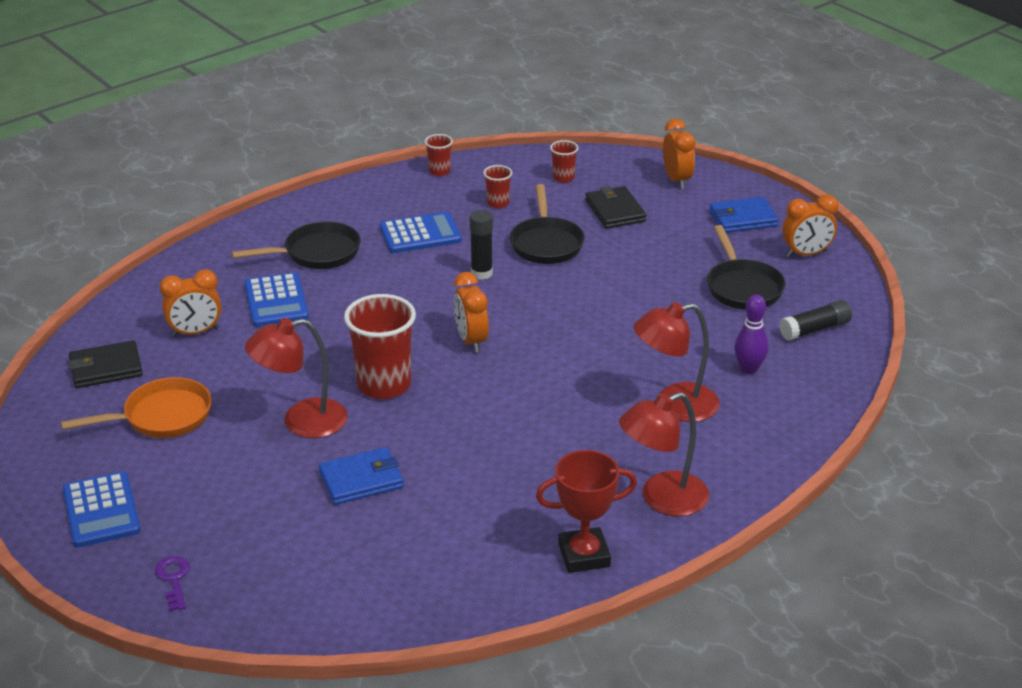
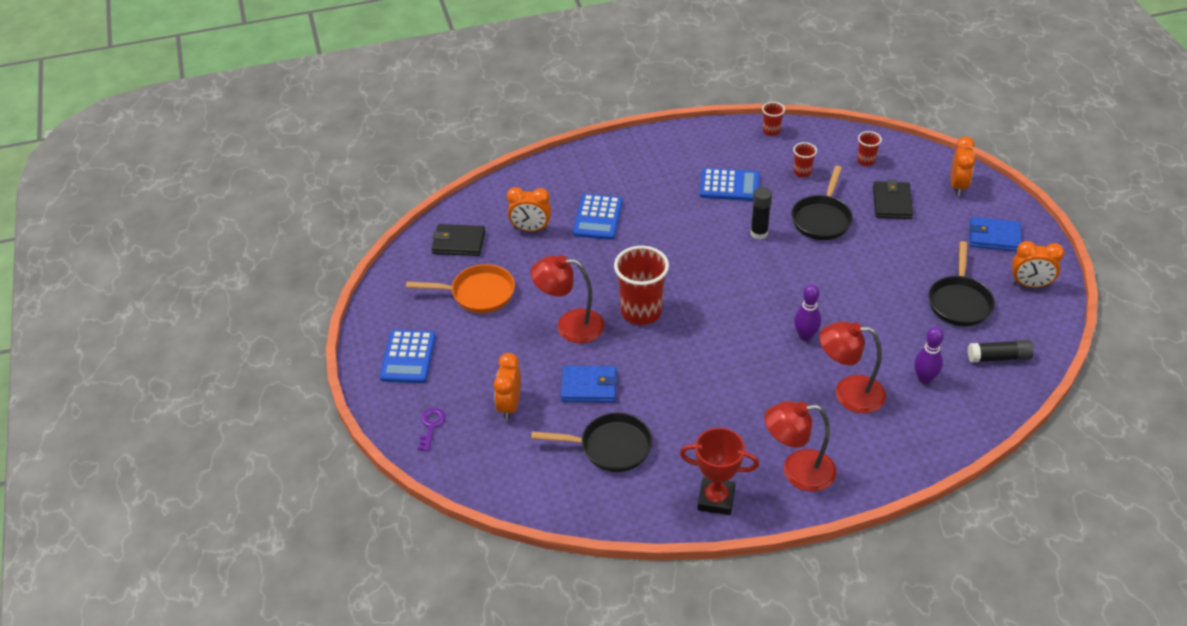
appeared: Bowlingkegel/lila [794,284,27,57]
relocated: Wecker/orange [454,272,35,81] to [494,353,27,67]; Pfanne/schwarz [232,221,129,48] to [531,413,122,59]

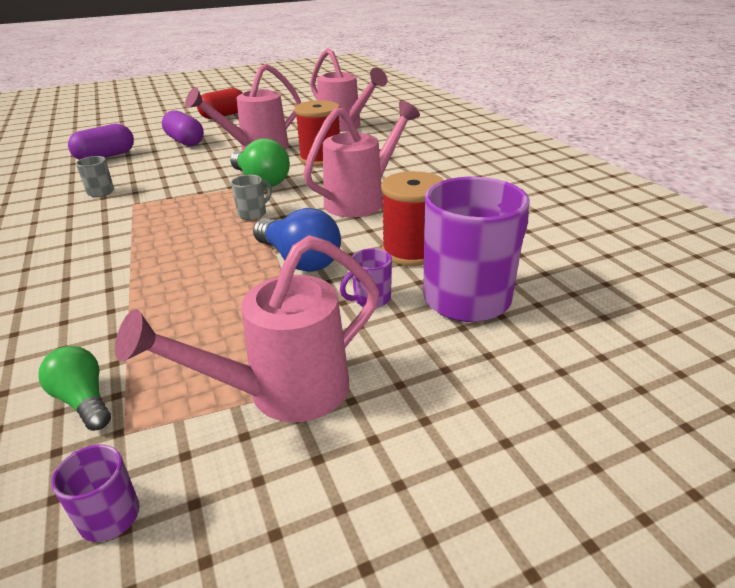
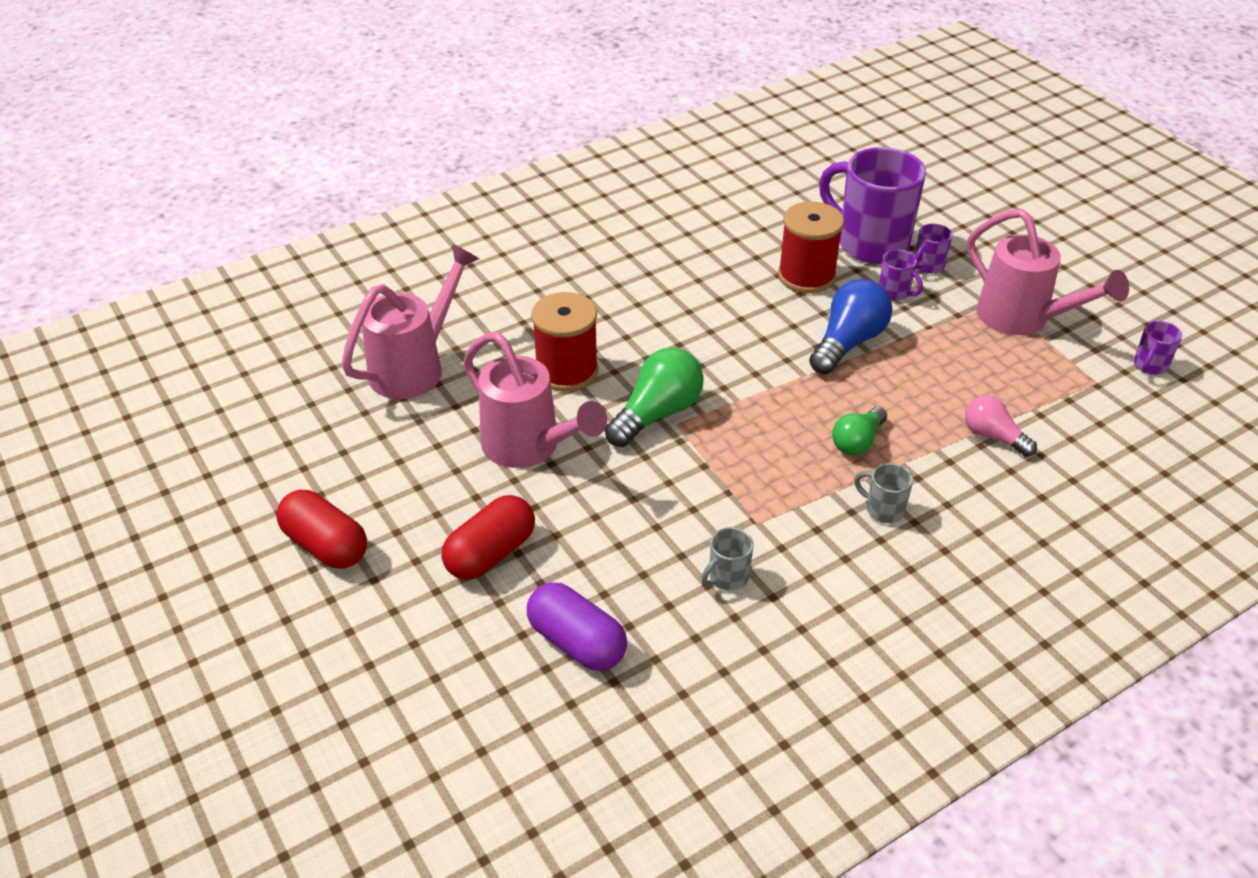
missing: Gießkanne/rosa [303,101,117,116]
appeared: Tasse/lila [915,224,37,50]; Glühbirne/rosa [965,395,72,62]
relocated: Glühbirne/grün [38,346,73,85] to [832,407,55,48]; Tasse/grau [231,175,41,45] to [854,463,59,60]
colour: Kapsel/lila [162,110,42,36] to Kapsel/rot [442,495,93,85]

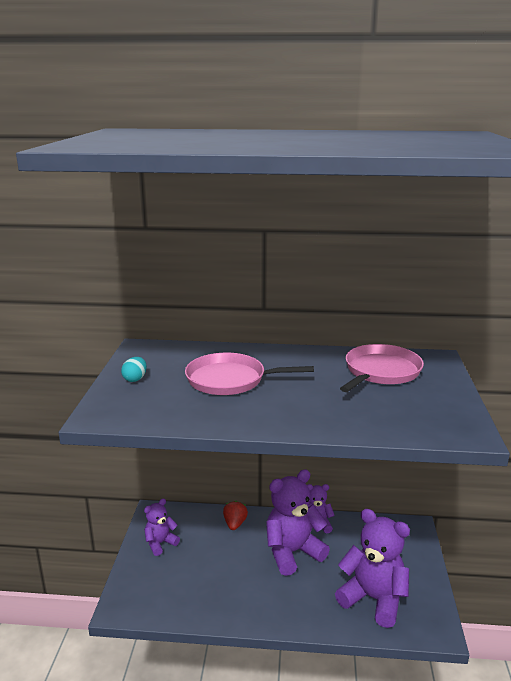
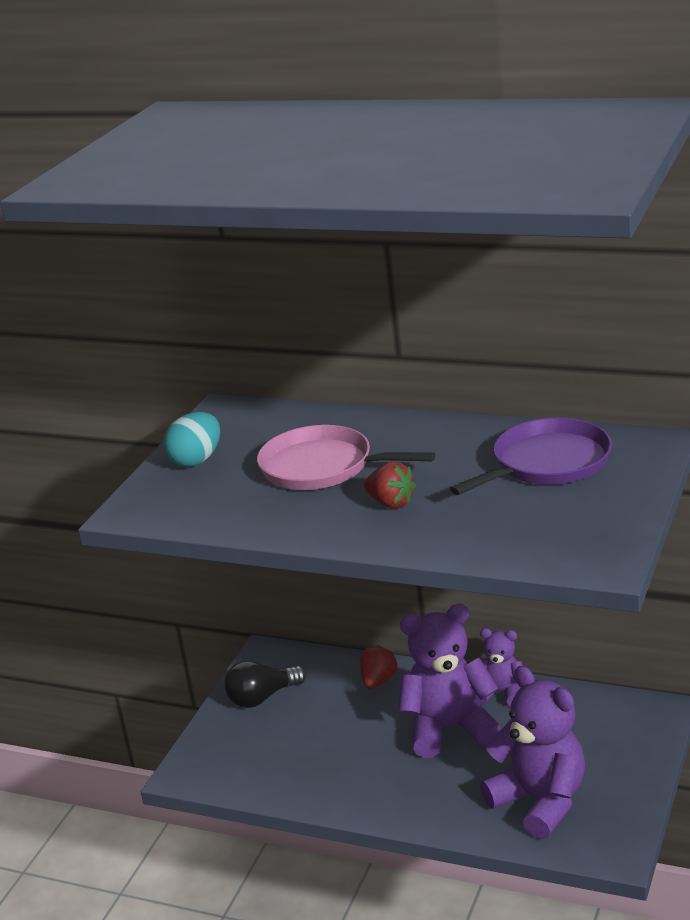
appeared: Erdbeere/rot [364,462,52,46]
exchanged: Teddybär/lila [144,498,36,58] to Glühbirne/schwarz [224,660,82,48]
colour: Pfanne/rosa [340,344,84,48] to Pfanne/lila [450,418,162,77]
size: Ei/türkis [121,357,26,25] = [163,412,57,55] x1.54

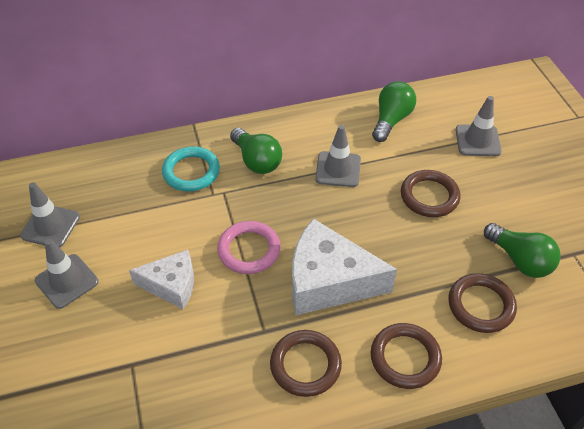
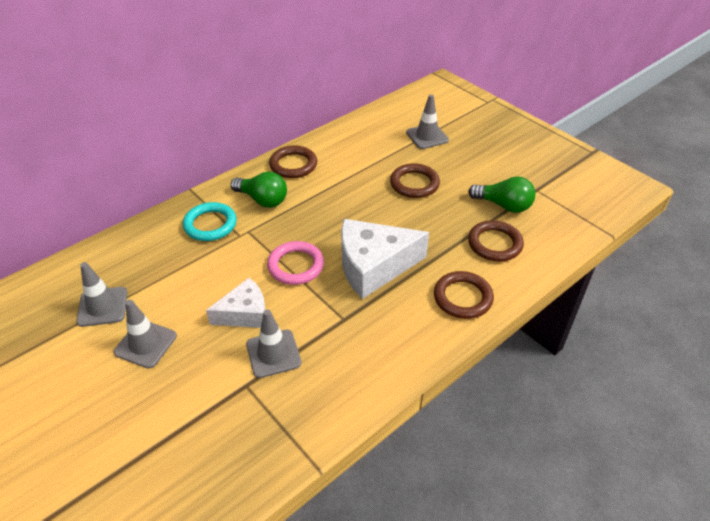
missing: Glühbirne/grün [372,81,44,61]
relocated: Leitkegel/grau [315,125,46,62] to [246,309,56,69]; Ring/braun [270,330,72,67] to [269,145,48,33]

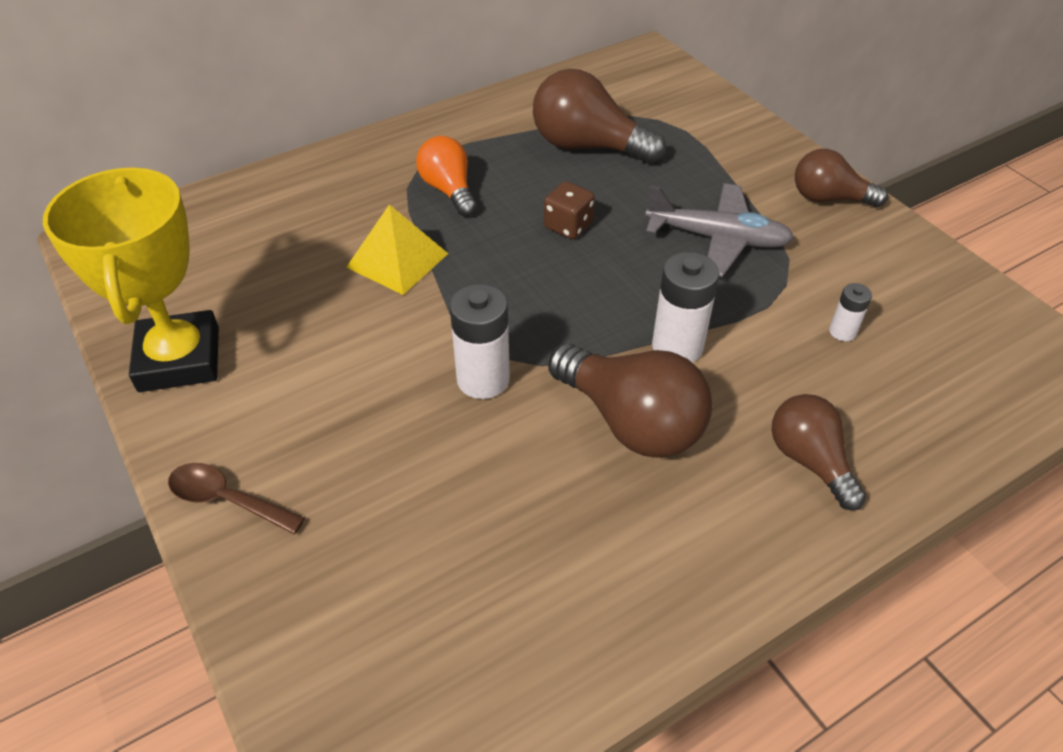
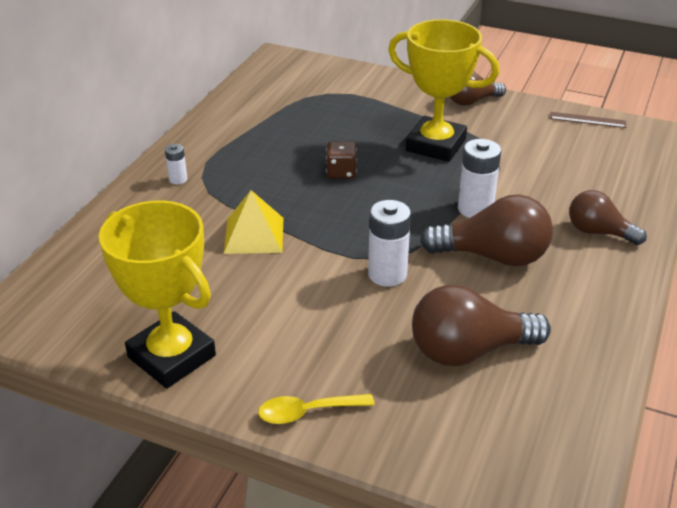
missing: Glühbirne/orange [416,136,61,80]
appeared: Lineal/braun [550,112,76,16]
relocated: Batterie/weiß [829,283,43,58] to [165,144,22,41]; Glühbirne/braun [533,69,133,95] to [412,285,139,81]
exchanged: Flugzeug/grau [645,183,149,94] to Pokal/gelb [388,19,111,143]
colour: Löffel/braun [168,463,137,71] to Löffel/gelb [258,394,117,30]

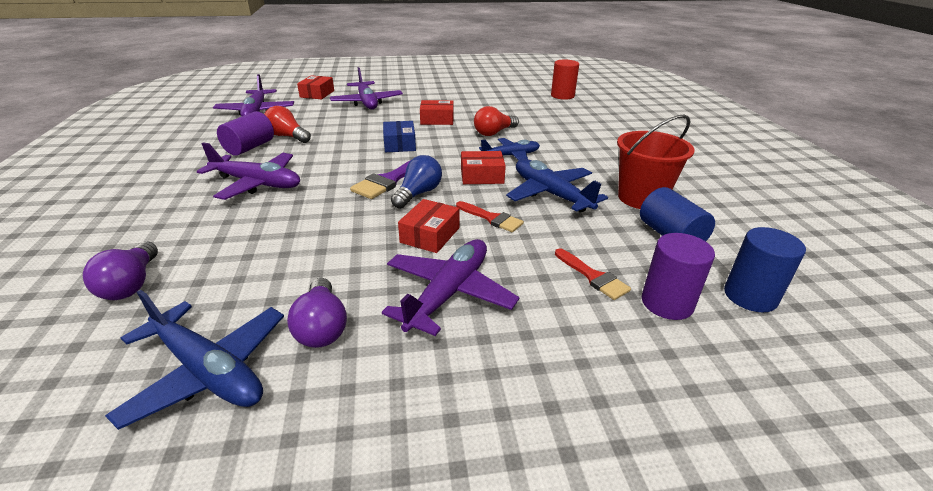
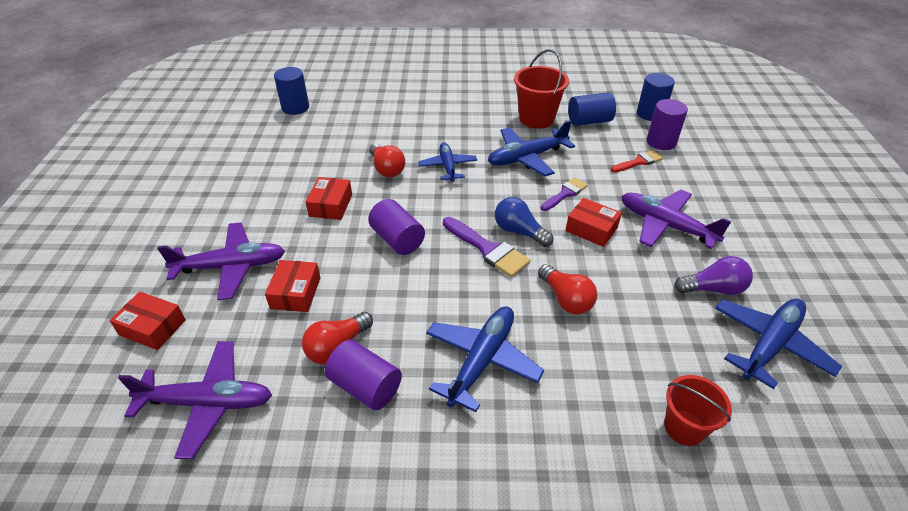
appeared: Glühbirne/rot [538,264,59,50]
relocated: Schachtel/rot [461,151,45,33] to [265,260,56,52]
exchanged: Schachtel/blau [383,121,33,31] to Vollzylinder/lila [368,199,57,56]; Glühbirne/lila [83,241,75,59] to Eimer/rot [664,375,68,71]
colour: Vollzylinder/rot [551,60,28,40] to Vollzylinder/blau [274,67,35,48]; Flugzeug/lila [197,142,103,58] to Flugzeug/blau [426,306,118,106]; Pinsel/rot [456,201,68,31] to Pinsel/lila [541,177,47,34]

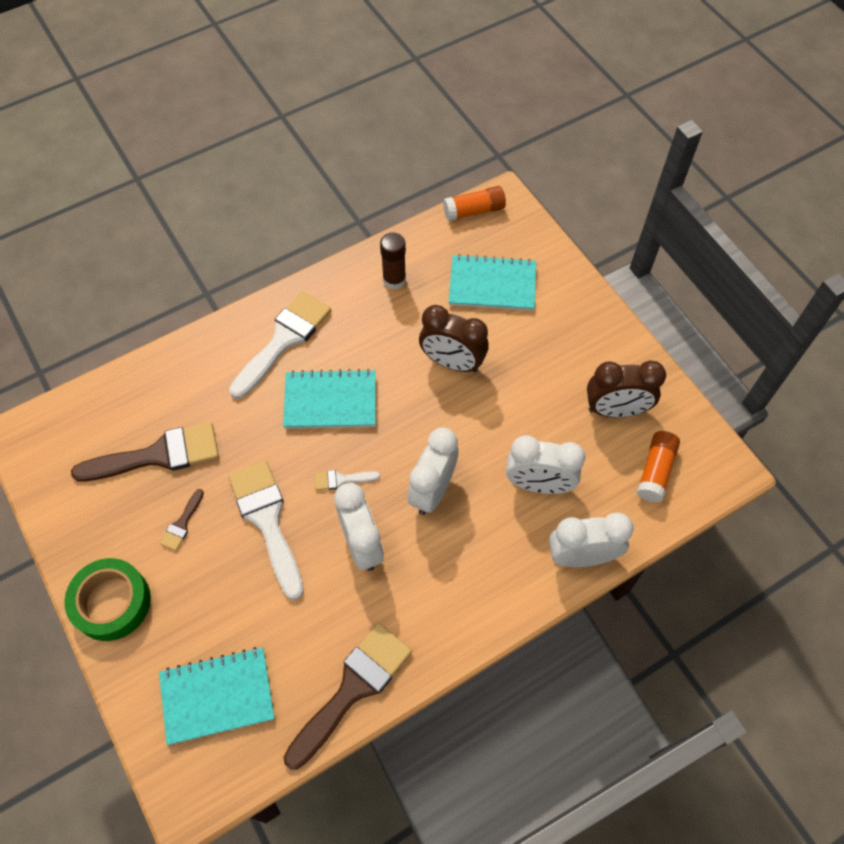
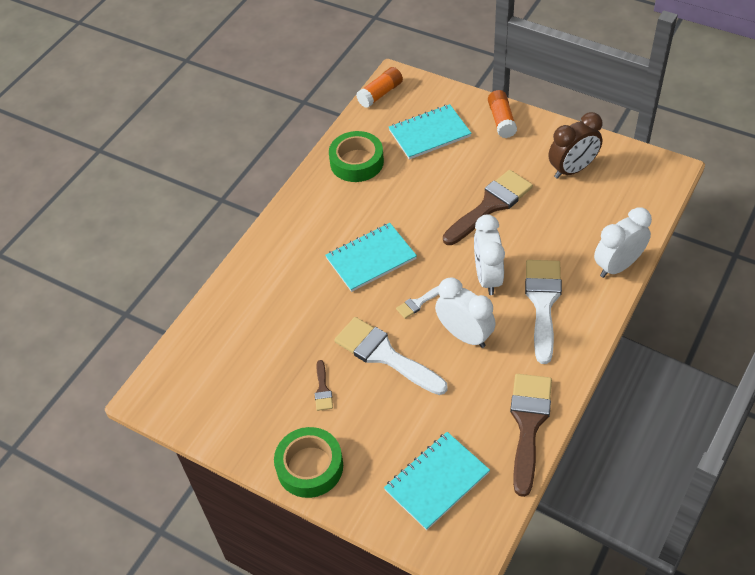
missing: Wecker/braun [419,305,70,67]; Wecker/weiß [506,435,79,59]
relocated: Pinsel/braun [71,422,148,60] to [443,170,90,75]; Klebestift/orange [637,431,43,72] to [488,90,29,48]; Pinsel/weiß [229,291,102,108] to [525,260,37,104]
exchanged: Klebestift/braun [380,233,26,57] to Klebeband/grün [329,131,55,51]

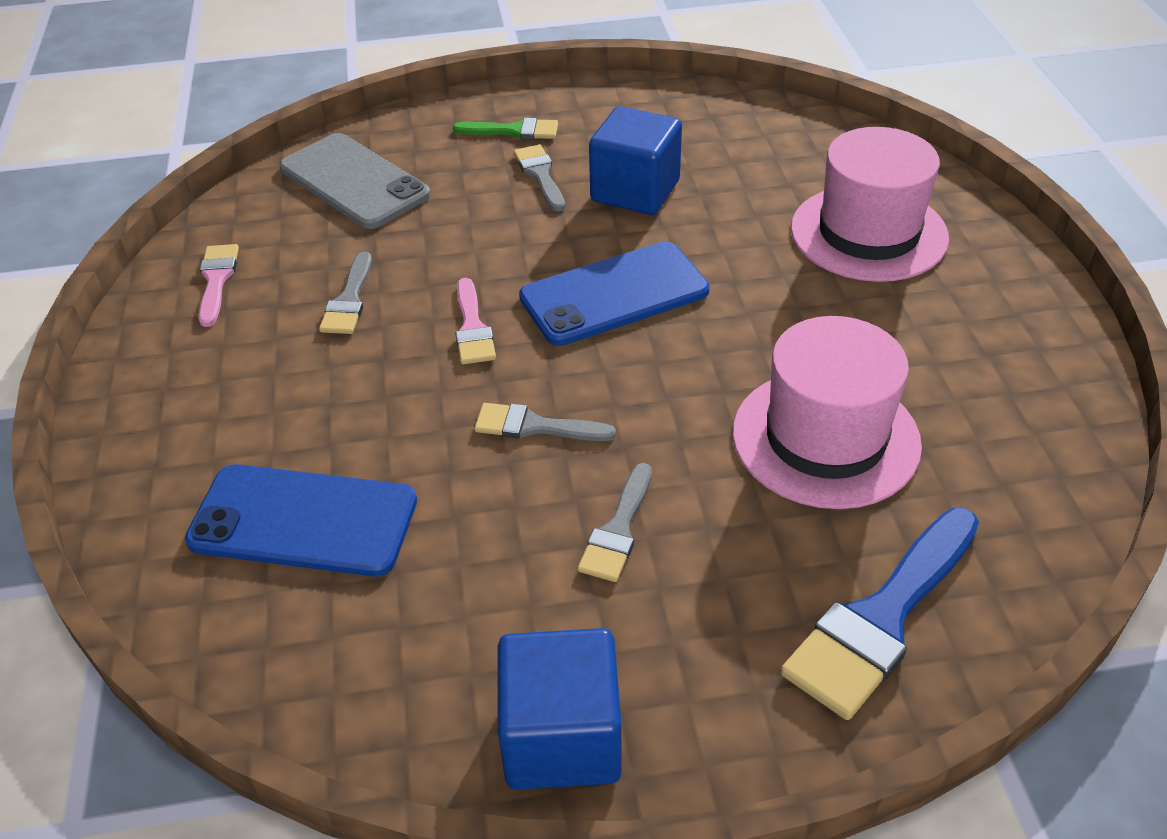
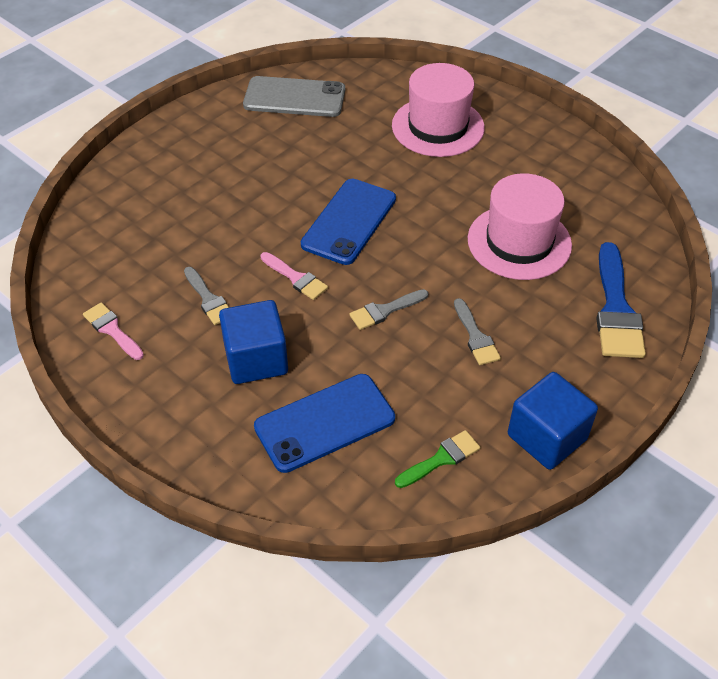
missing: Pinsel/grau [514,145,51,66]
relocated: Kubus/blau [589,106,93,109] to [219,300,69,84]; Handy/grau [279,133,152,96] to [243,76,102,41]; Pinsel/grün [453,118,105,21] to [395,430,85,58]

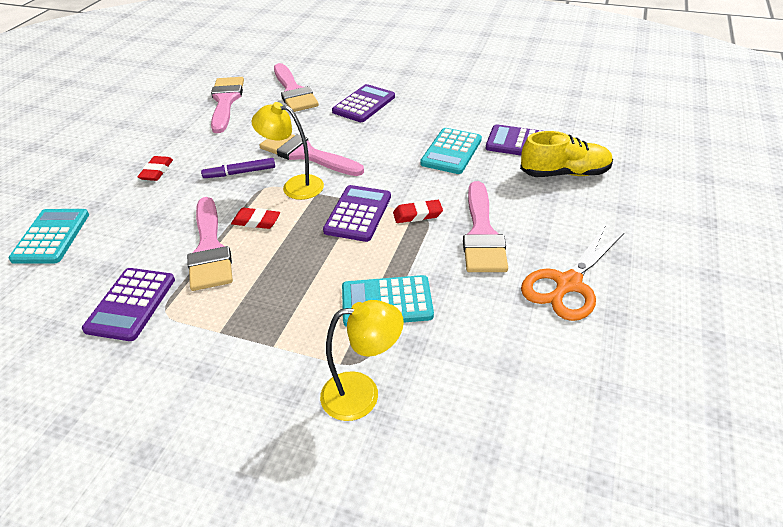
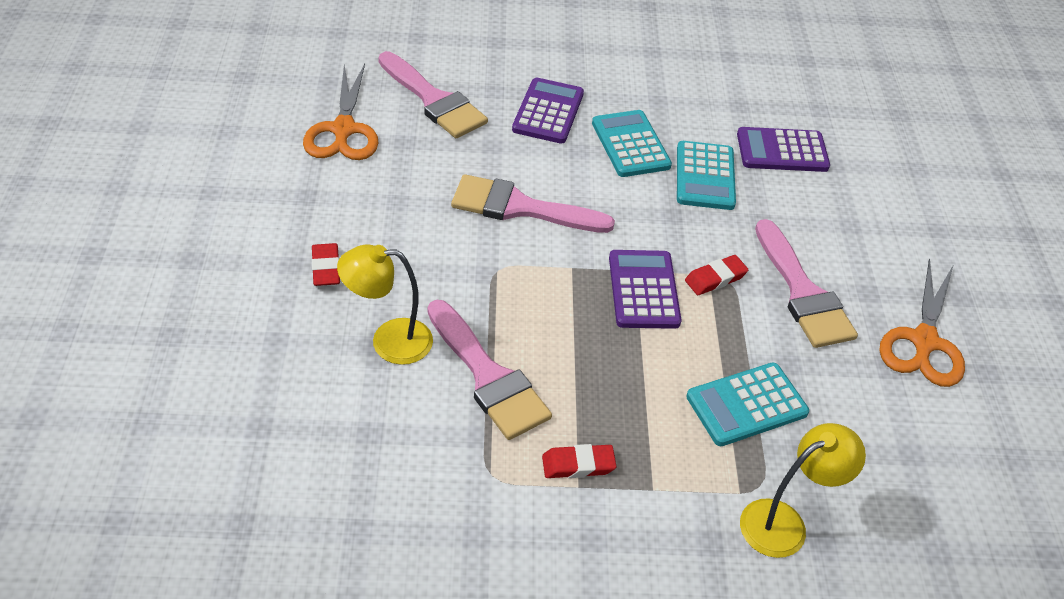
missing: Taschenrechner/lila [82,268,93,73]; Filzstift/lila [201,158,74,20]; Schuh/gelb [520,131,93,46]
relocated: Lampe/gelb [251,102,73,98] to [337,244,96,121]; Radiergummi/rot [231,208,49,21] to [542,444,74,34]; Taschenrechner/türkis [8,209,81,55] to [592,110,80,67]
exchanged: Pinsel/rosa [211,77,33,56] to Schere/orange [303,64,76,96]

